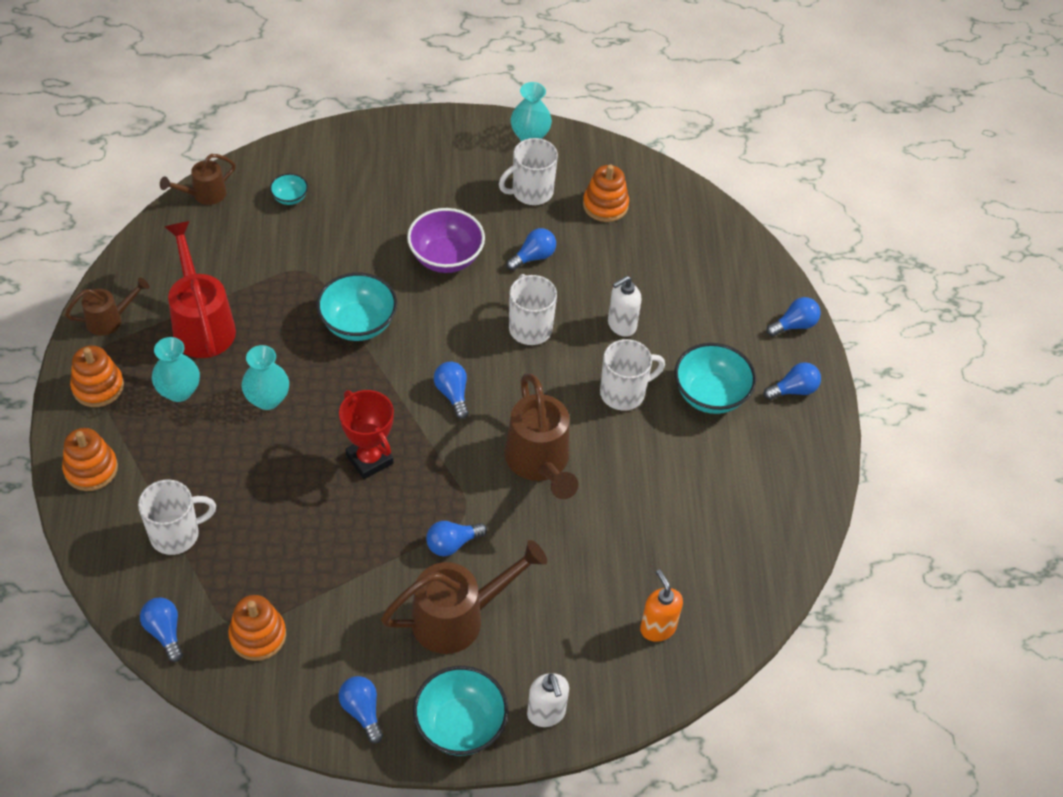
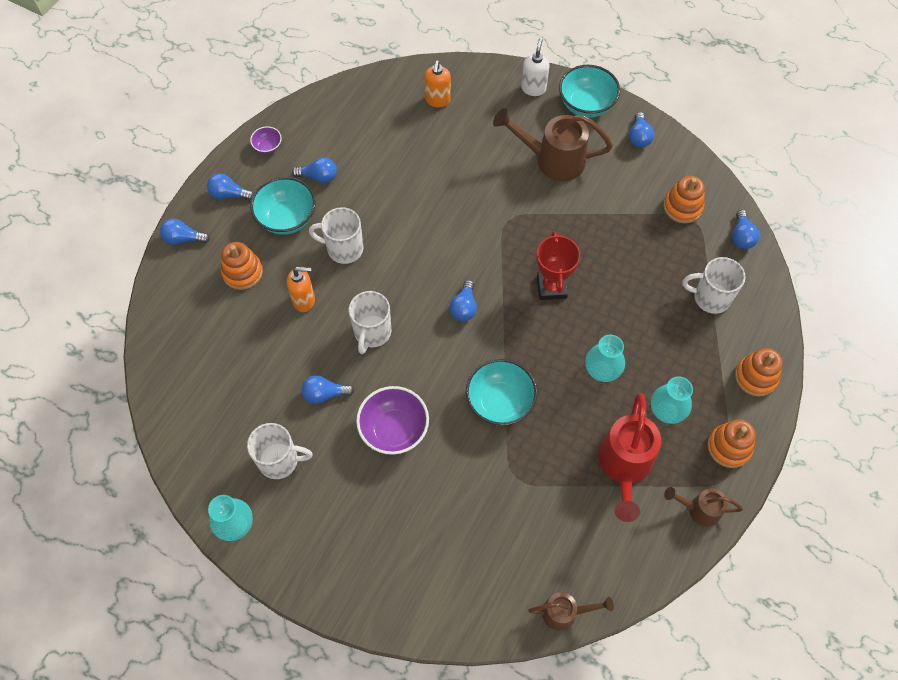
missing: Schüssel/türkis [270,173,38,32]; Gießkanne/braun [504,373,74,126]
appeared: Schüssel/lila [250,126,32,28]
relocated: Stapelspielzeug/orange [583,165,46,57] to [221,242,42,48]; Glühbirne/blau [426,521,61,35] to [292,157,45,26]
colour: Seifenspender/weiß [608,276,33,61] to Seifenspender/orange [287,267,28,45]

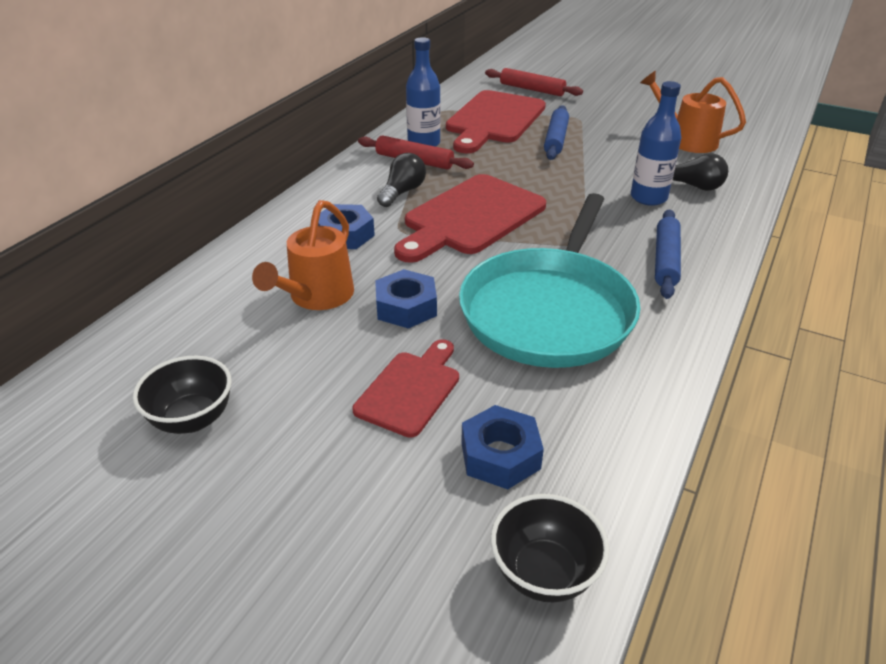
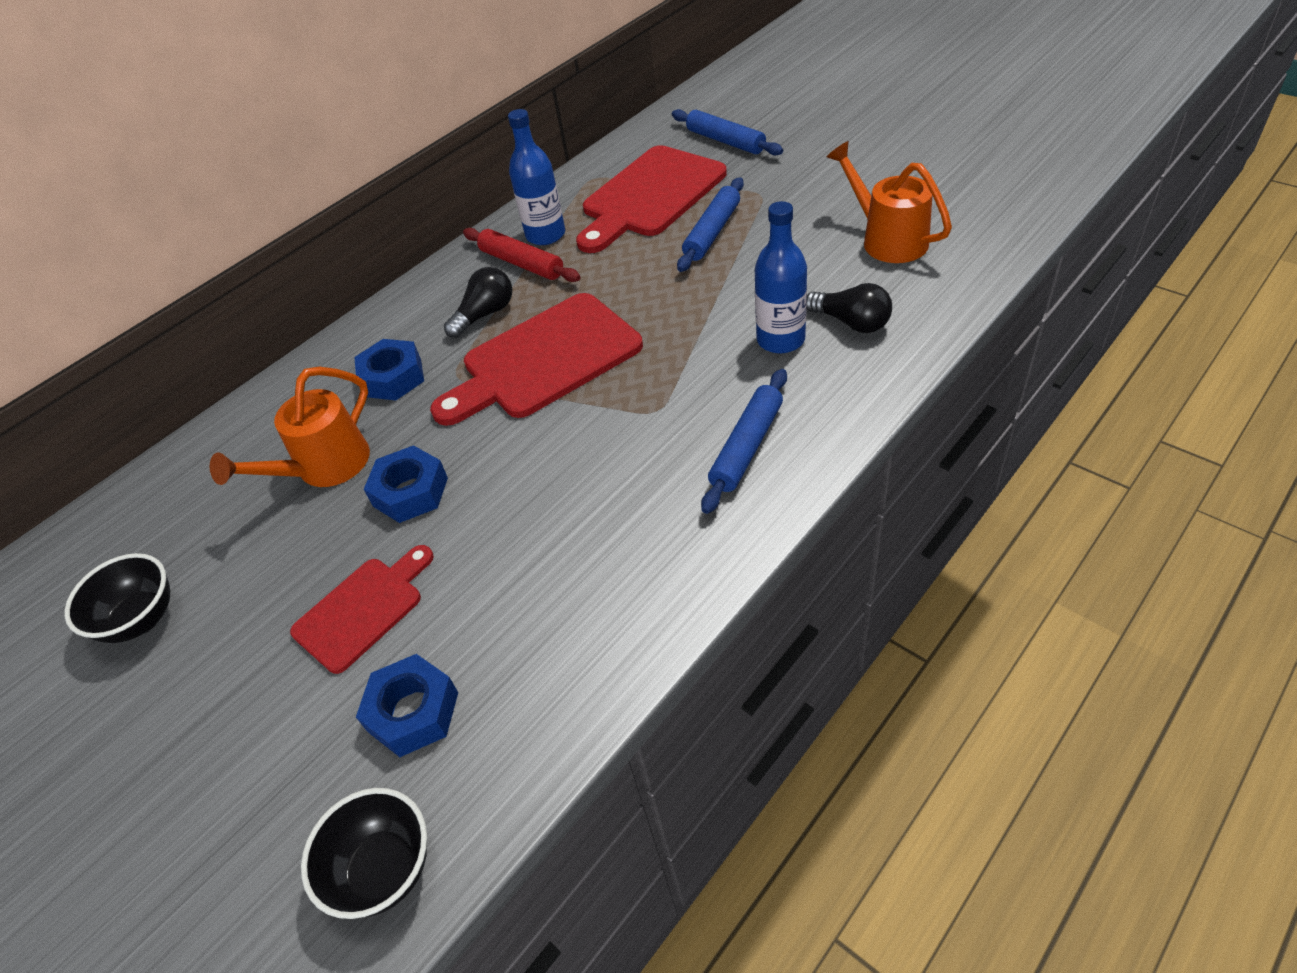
missing: Pfanne/türkis [459,193,181,175]
colour: Nudelholz/rot [485,68,98,28] to Nudelholz/blau [672,109,111,47]

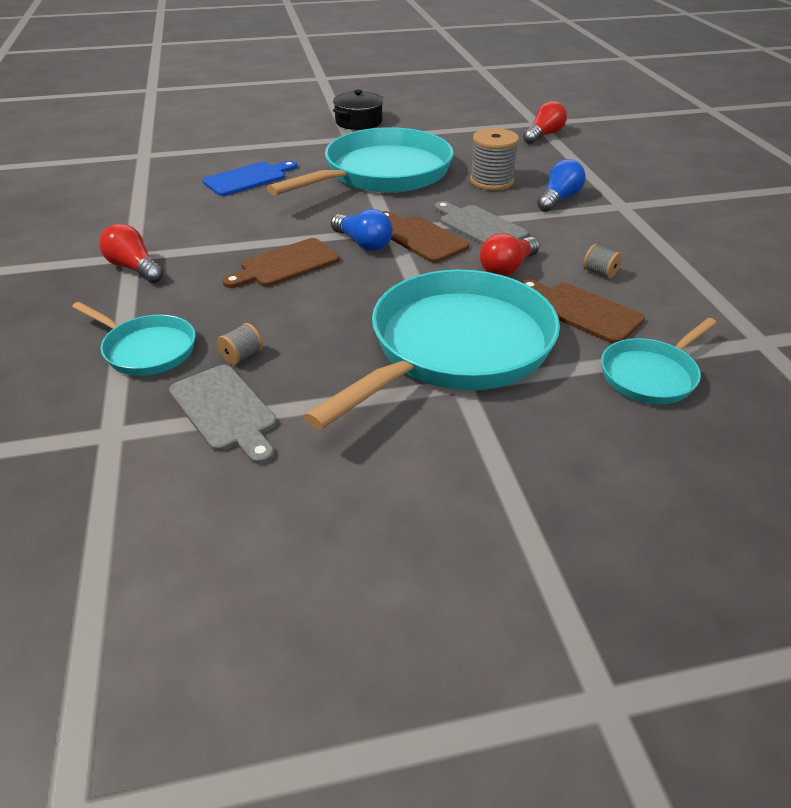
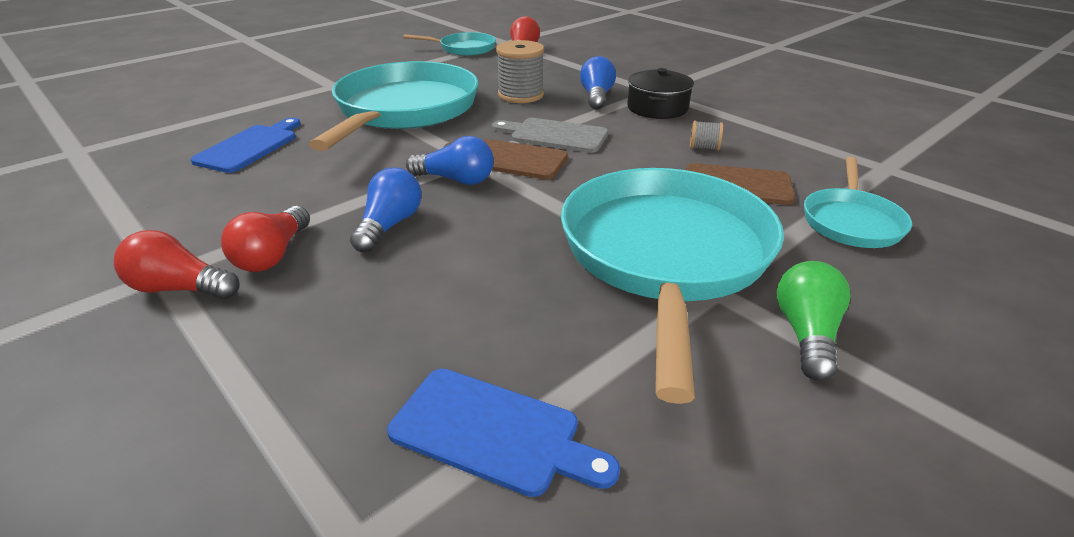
missing: Garnrolle/grau [217,323,46,42]
appeared: Glühbirne/grün [777,261,74,120]
relocated: Glühbirne/rot [480,233,60,43] to [221,206,89,66]; Pfanne/türkis [72,302,123,74] to [403,32,93,24]; Kochtopf/schwarz [333,90,50,40] to [628,68,66,51]
exchanged: Schneidebrett/braun [223,238,117,50] to Glühbirne/blau [350,167,72,86]
colour: Schneidebrett/grau [169,365,108,99] to Schneidebrett/blau [387,369,233,128]

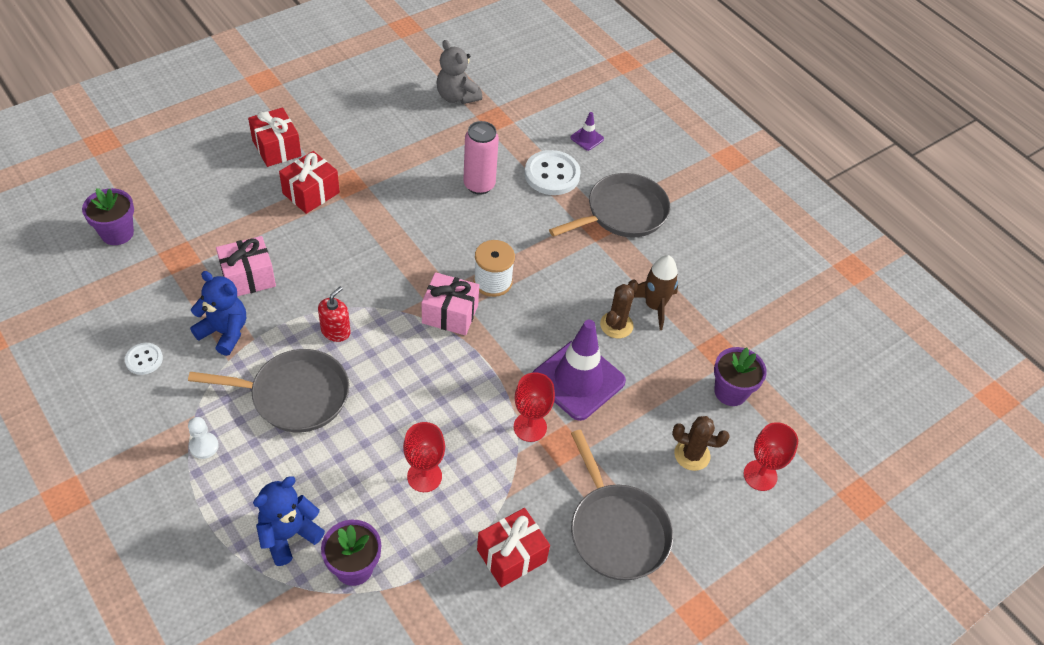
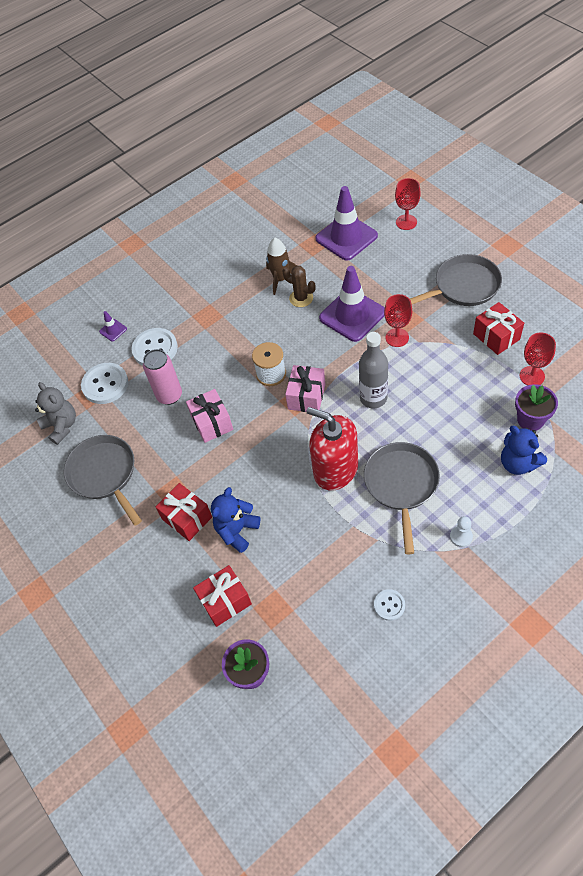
missing: Kaktus/braun [672,416,58,55]
appeared: Knopf/weiß [81,363,47,41]; Flasche/grau [359,332,29,77]
relocated: Pfanne/grau [549,173,121,64] to [64,435,78,91]; Geschenk/rosa [216,236,60,60] to [186,389,47,54]; Geschenk/rot [248,107,53,60] to [193,565,59,62]; Teddybär/blau [190,271,56,85] to [211,487,50,66]; Kelch/rot [403,422,42,70] to [519,333,37,52]
exchanged: Blumentopf/lila [714,347,53,59] to Leitkegel/lila [315,186,63,75]
spun: Teddybär/grau [436,40,46,64] = [35,382,41,63] 90 degrees counterclockwise
size: Seifenspender/rot [318,286,32,56] = [307,407,51,84] x2.06

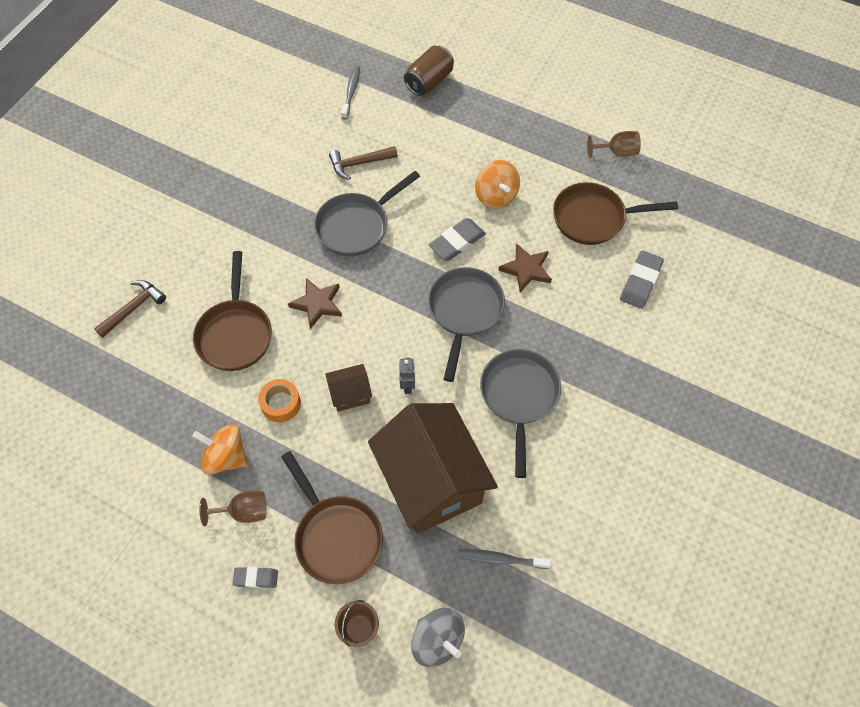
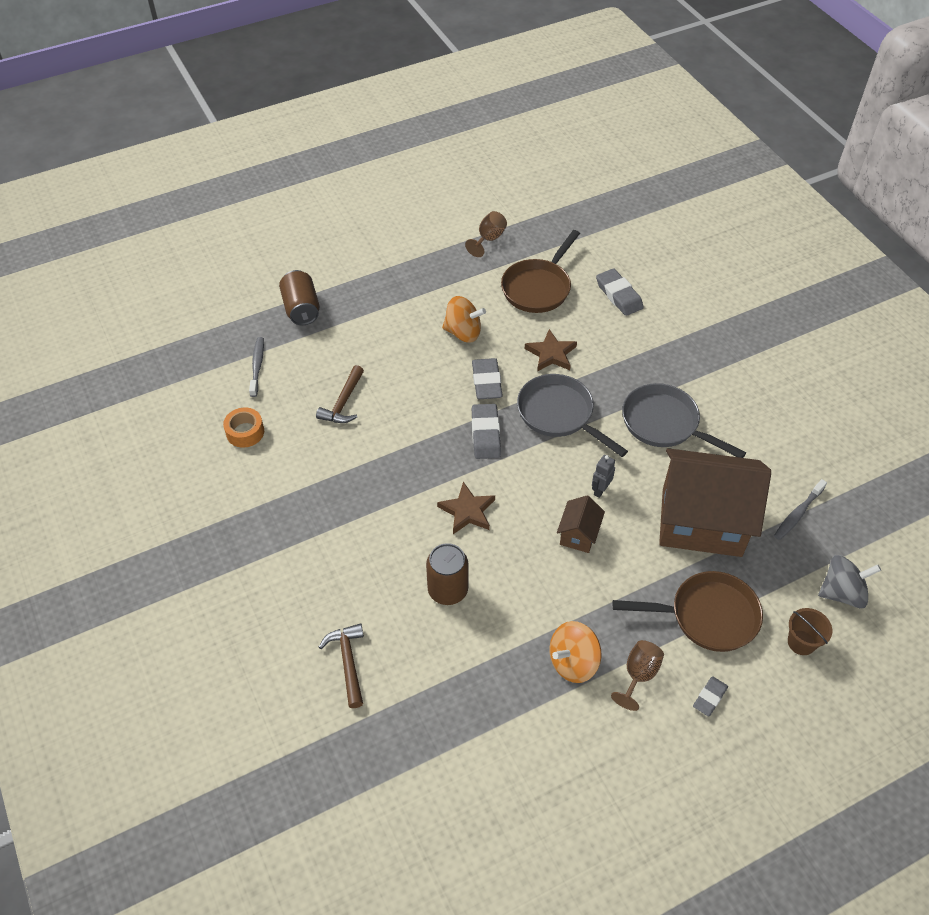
missing: Pfanne/grau [314,171,106,85]
appeared: Radiergummi/grau [472,404,29,55]
relocated: Klebeband/orange [258,379,43,43] to [223,408,41,40]
exchanged: Pfanne/braun [193,251,79,120] to Dose/braun [426,543,43,62]
spun: Zahnbürste/grau [341,65,19,54] = [249,337,15,60] 45 degrees clockwise; Roboter/grau [399,358,16,36] = [592,455,23,43] 90 degrees counterclockwise

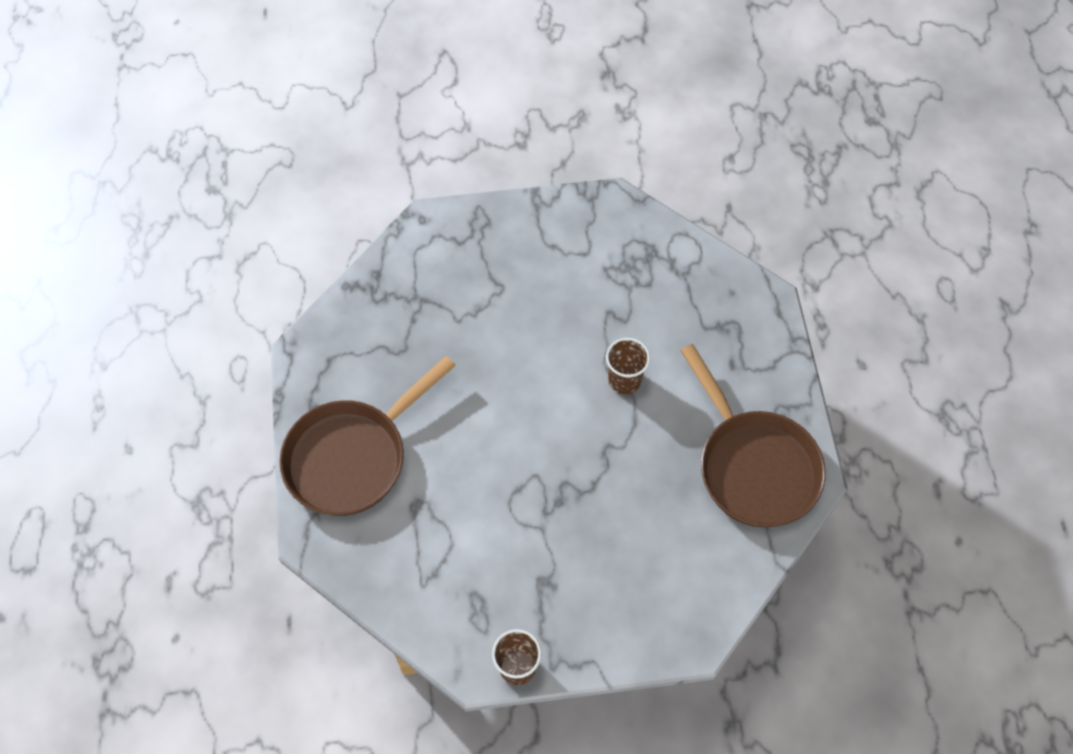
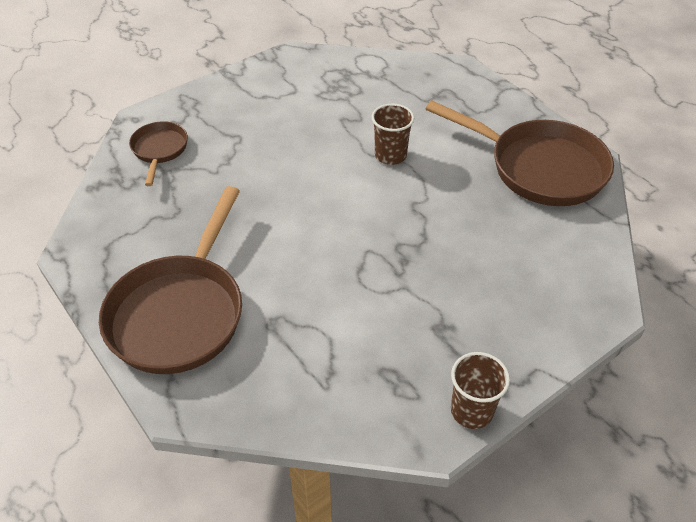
appeared: Pfanne/braun [129,121,59,65]

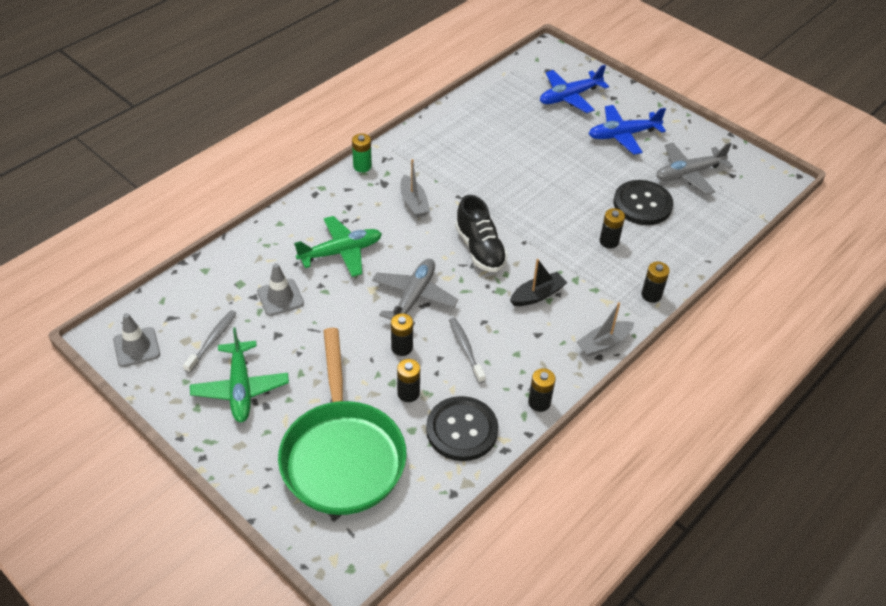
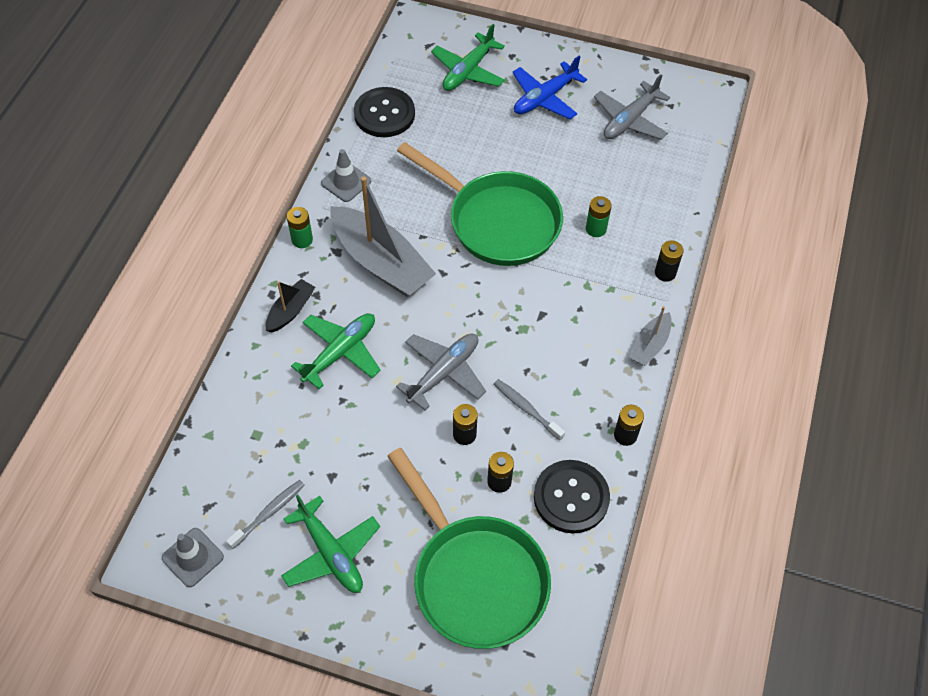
missing: Schuh/schwarz [455,195,53,77]
appeared: Pfanne/grün [397,142,166,124]
relocated: Boot/schwarz [510,259,57,47] to [265,279,50,54]; Leitkegel/grau [257,263,47,53] to [321,149,50,53]; Knopf/schwarz [613,180,60,45] to [354,87,61,50]
colour: Flugzeug/blau [540,65,69,48] to Flugzeug/grün [431,24,74,67]; Batterie/schwarz [600,208,25,40] to Batterie/grün [586,196,26,41]
spun: Zahnbürste/grau [183,310,54,63] = [226,480,79,69] 45 degrees clockwise; Flugzeug/grau [372,259,86,67] = [396,333,90,78] 45 degrees clockwise
size: Boot/grau [400,159,30,59] = [330,176,106,121] x2.03

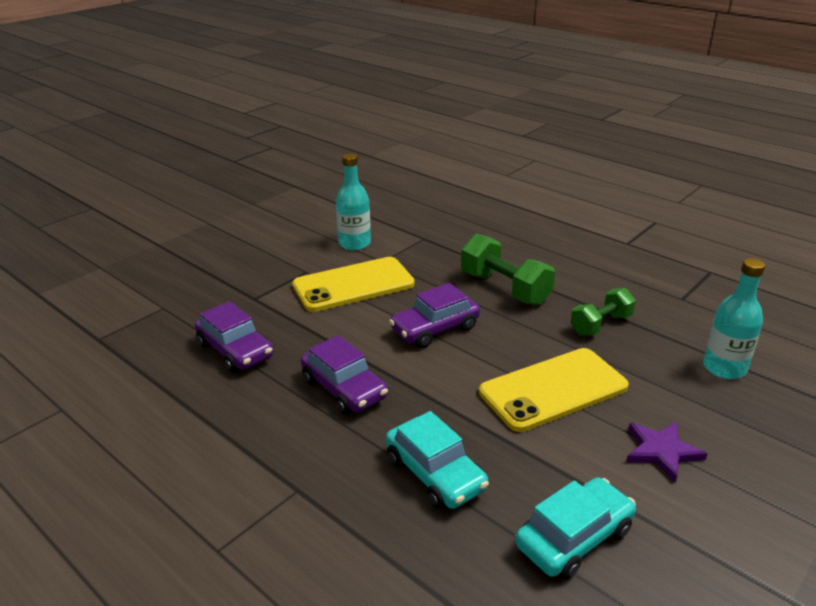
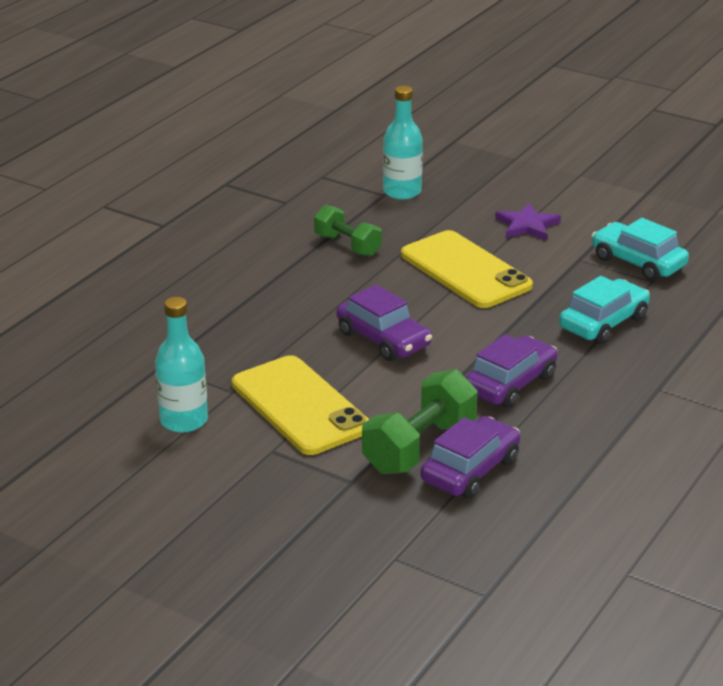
relocated: Hantel/grün [461,234,94,71] to [362,370,116,104]

